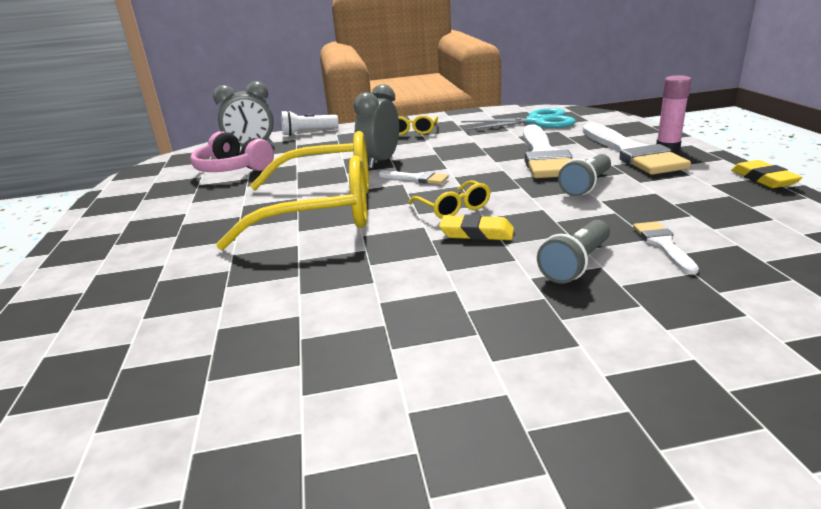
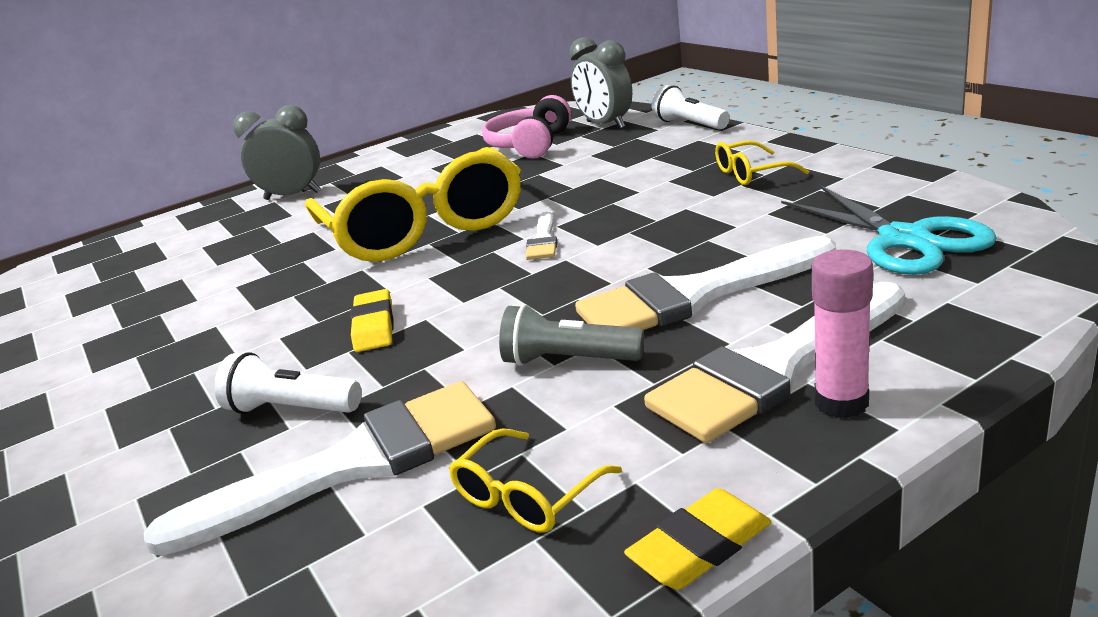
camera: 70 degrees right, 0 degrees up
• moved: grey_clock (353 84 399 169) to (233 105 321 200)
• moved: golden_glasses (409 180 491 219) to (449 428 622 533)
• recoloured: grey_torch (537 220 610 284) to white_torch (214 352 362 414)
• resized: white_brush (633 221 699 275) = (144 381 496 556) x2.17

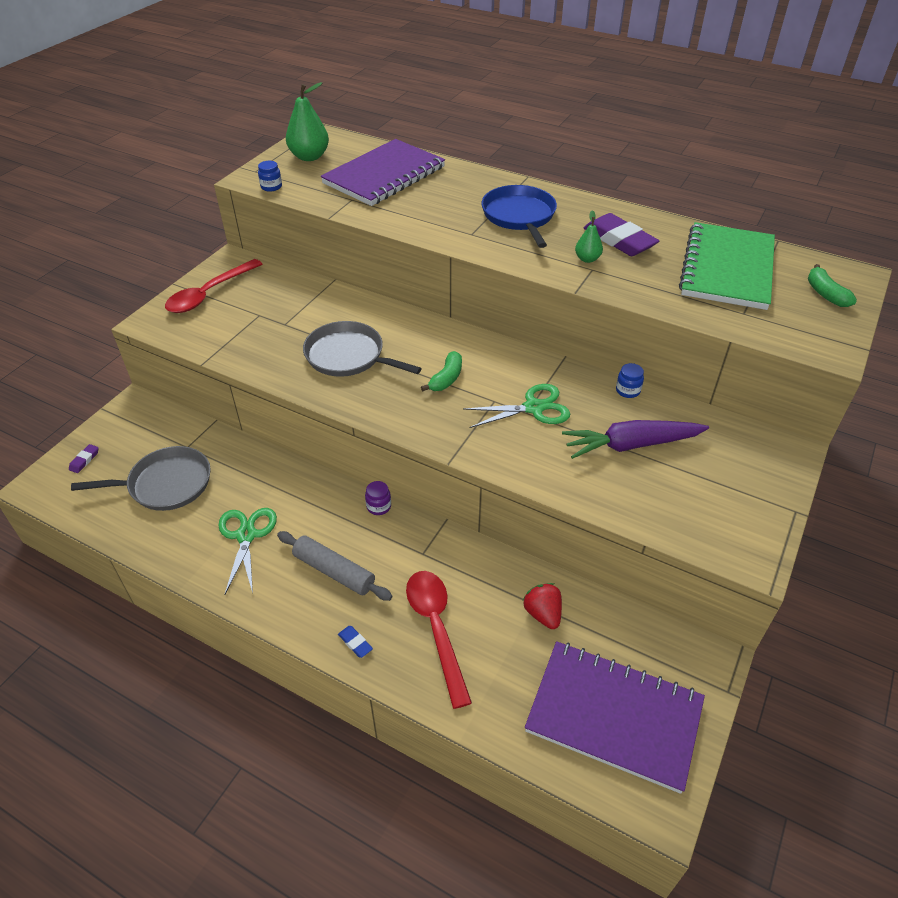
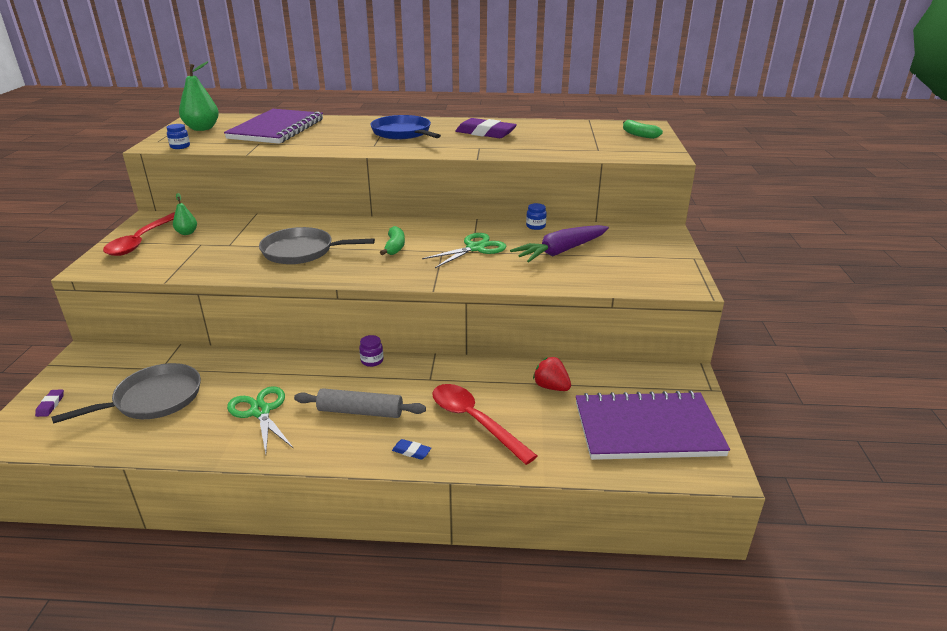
camera: 25 degrees left, 15 degrees down
• removed: leaf-green_notebook (679 222 775 310)
• moved: leaf-green_toy_pear (575 210 603 263) to (173 193 197 235)

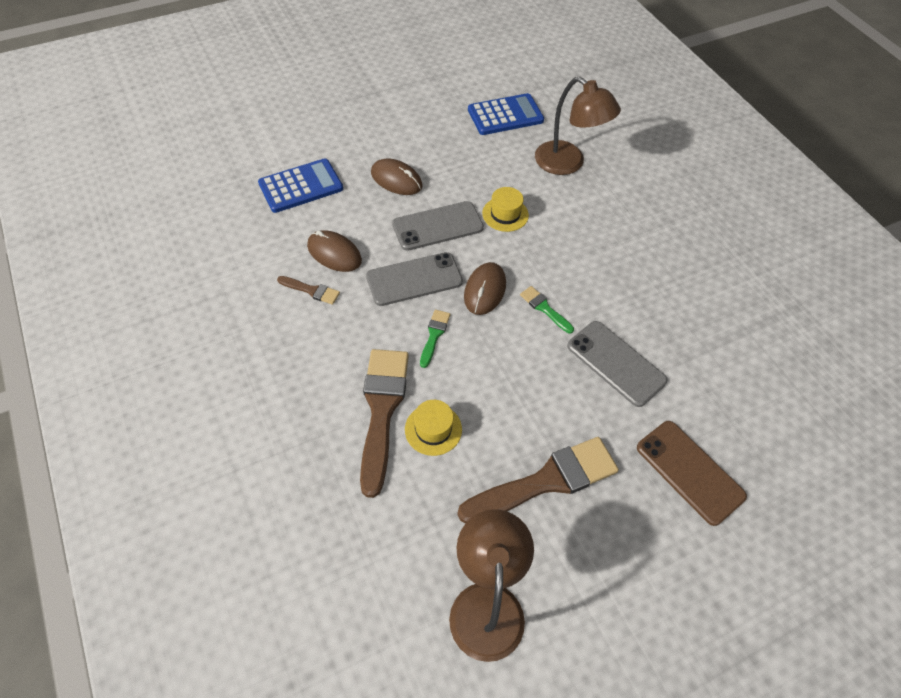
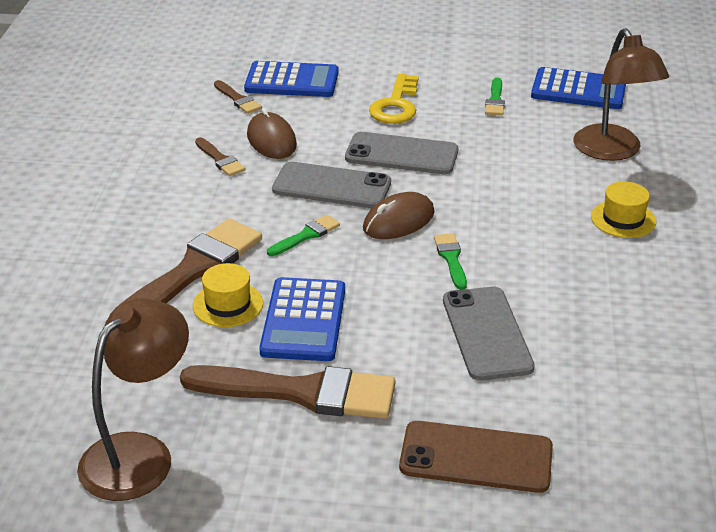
camera: 35 degrees right, 20 degrees down
• added: brown_brush (214 80 262 114)
• added: royal_blue_calculator (259 277 345 361)
• added: leaf-green_brush (485 78 505 116)
• moved: golden_tall_hat (482 187 529 232) to (591 182 656 238)
• replaced: brown_mouse (371 159 422 195) to golden_latchkey (369 74 419 124)
• turned: brown_phone (637 421 747 526) = (399 421 553 493) 75 degrees counterclockwise

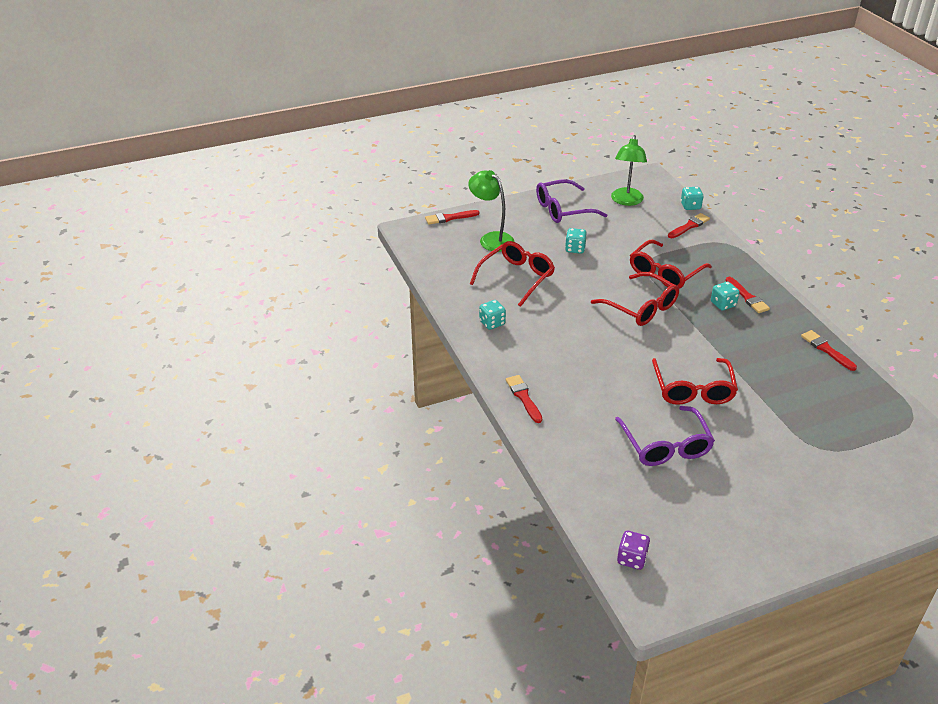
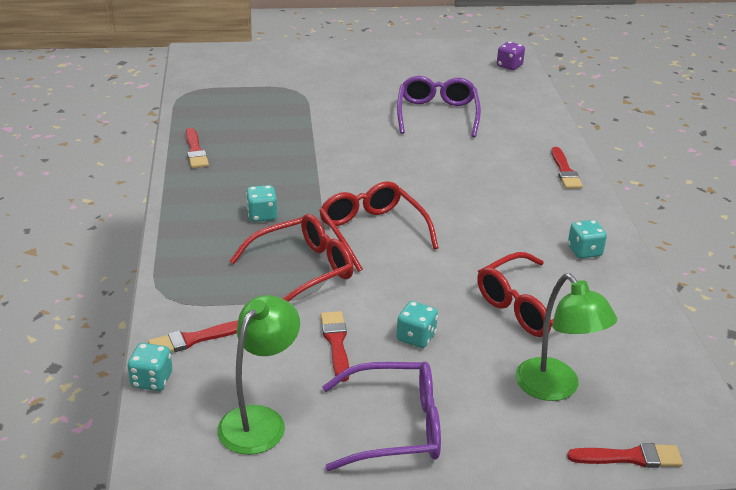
camera: 165 degrees left, 5 degrees down
• removed: scarlet_glasses (652 358 738 405)
• moved: scarlet_brush (725 277 770 313) to (321 311 349 382)

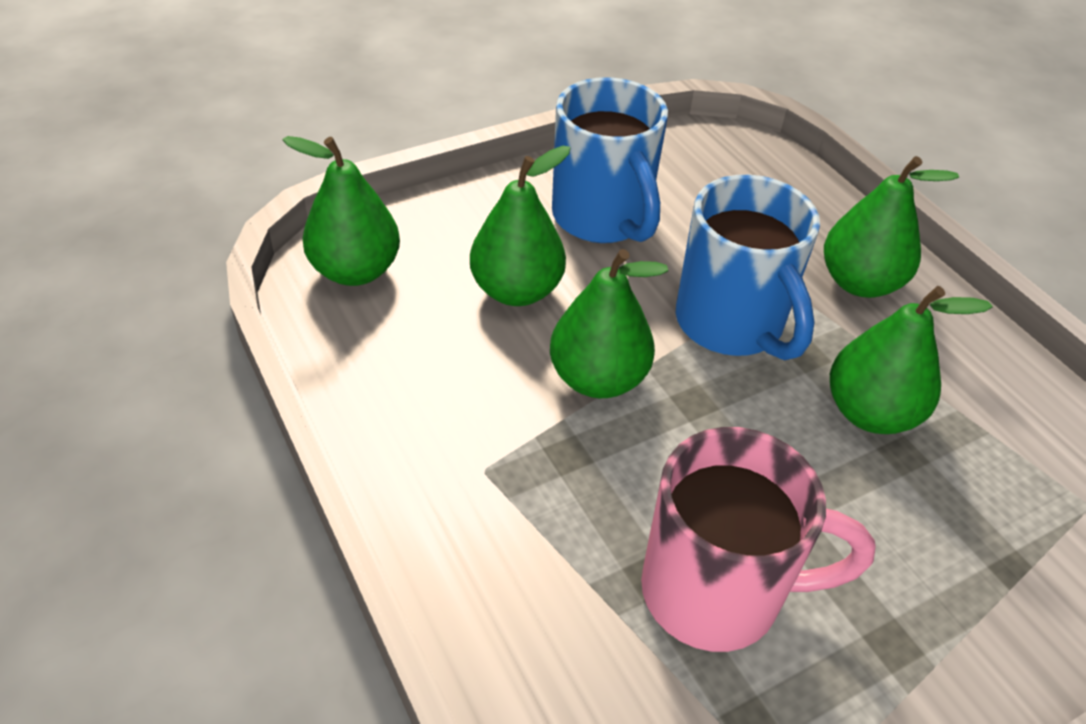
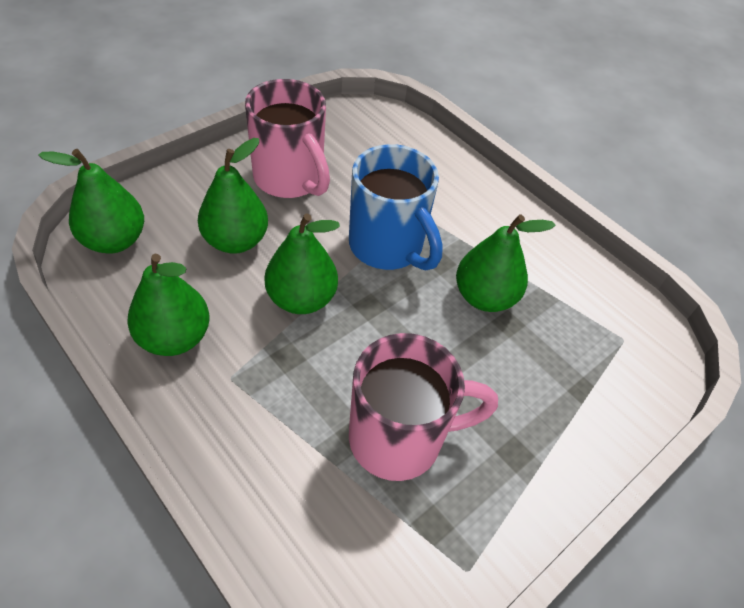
camera: 15 degrees left, 5 degrees up
• moved: leaf-green_toy_pear (824 156 959 298) to (127 254 210 356)
• recoloured: royal_blue_mug (552 77 668 243) to rosy_mug (245 79 330 198)

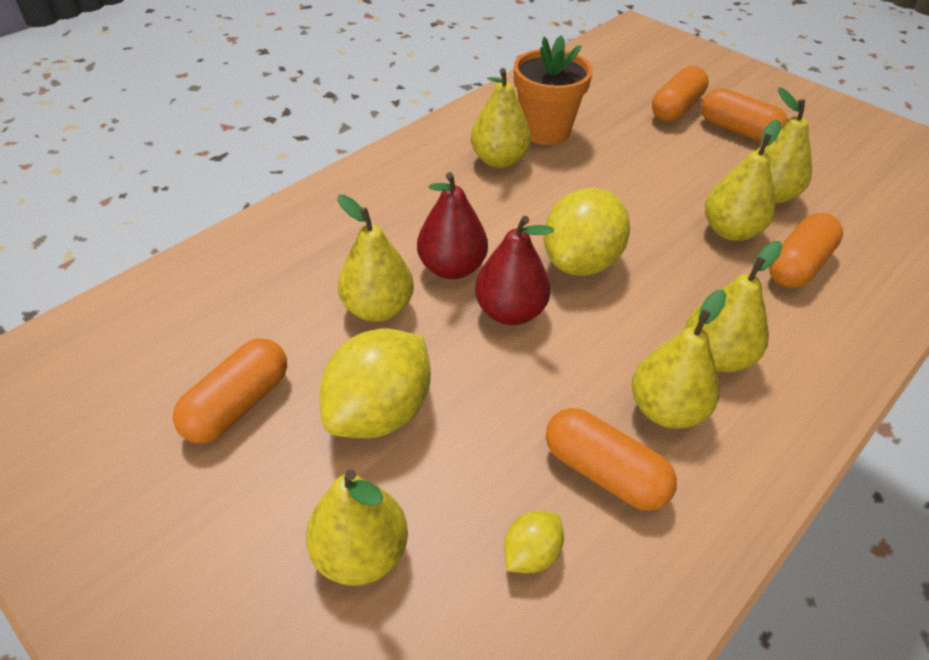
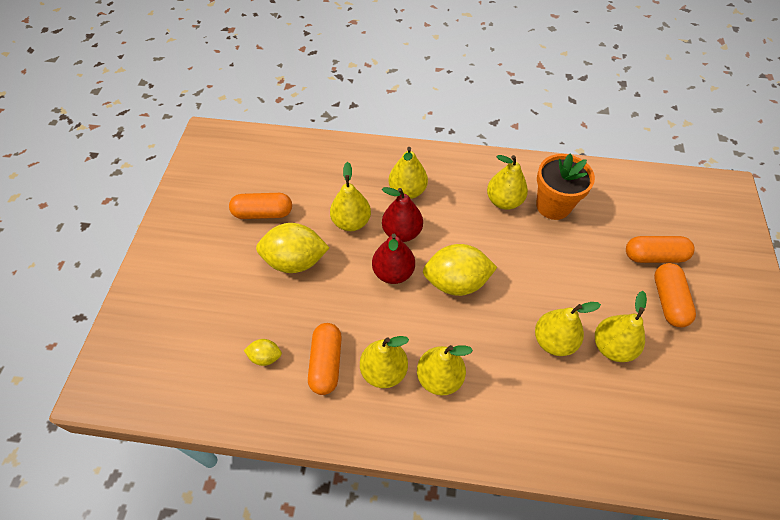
camera: 55 degrees right, 10 degrees up
• removed: orange_capsule (769 213 843 288)
• moved: golden_toy_pear (306 469 408 586) to (389 147 428 199)

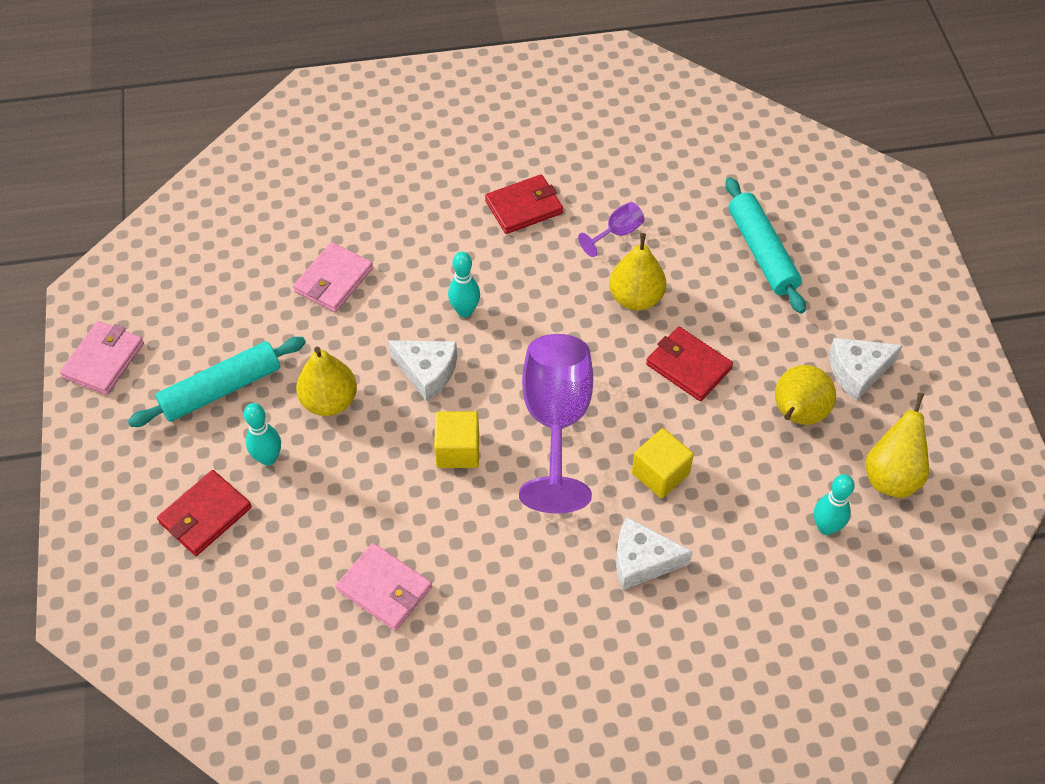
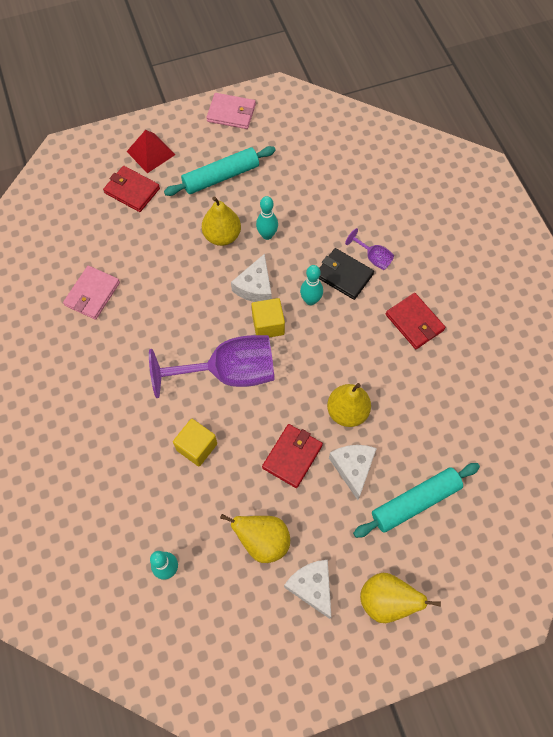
camera: 80 degrees right, 10 degrees up
• removed: rosy_card_wallet (293 242 373 312)
• added: scarlet_solid_pyramid (126 130 175 173)
• added: jet-black_card_wallet (319 248 374 300)
• moved: aqua_bowling_pin (244 403 281 466) to (256 196 278 240)
• moved: golden_solid_cube (434 411 479 468) to (251 298 285 338)
• moved: violet_goblet (578 202 645 257) to (345 228 394 270)
• moved: white_piece_of_cheese (616 517 693 590) to (329 445 377 500)
• moved: golden_toy_pear (865 393 929 498) to (360 573 441 623)
• turned: aqua_rolling_pin (128 337 306 427) = (164 146 276 196) 75 degrees counterclockwise

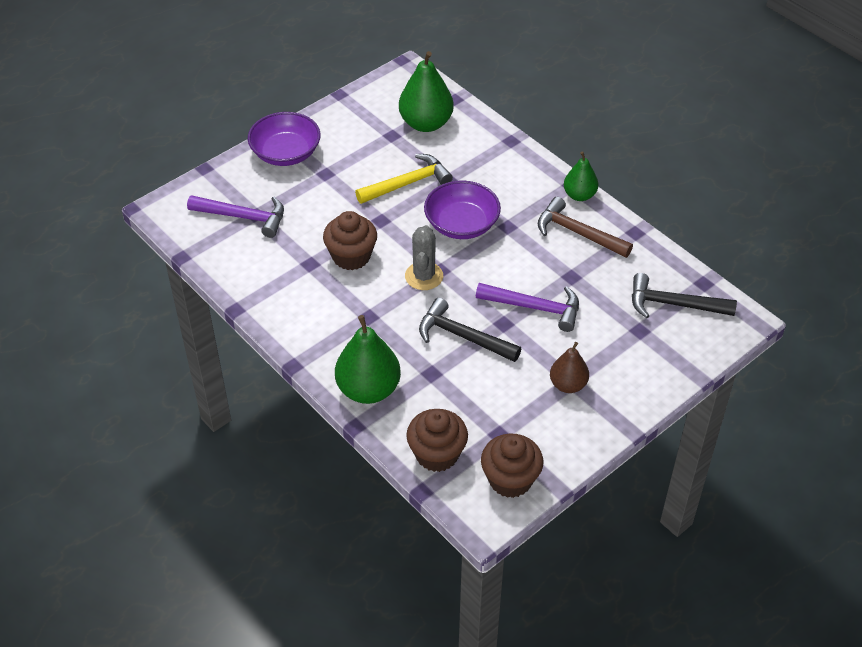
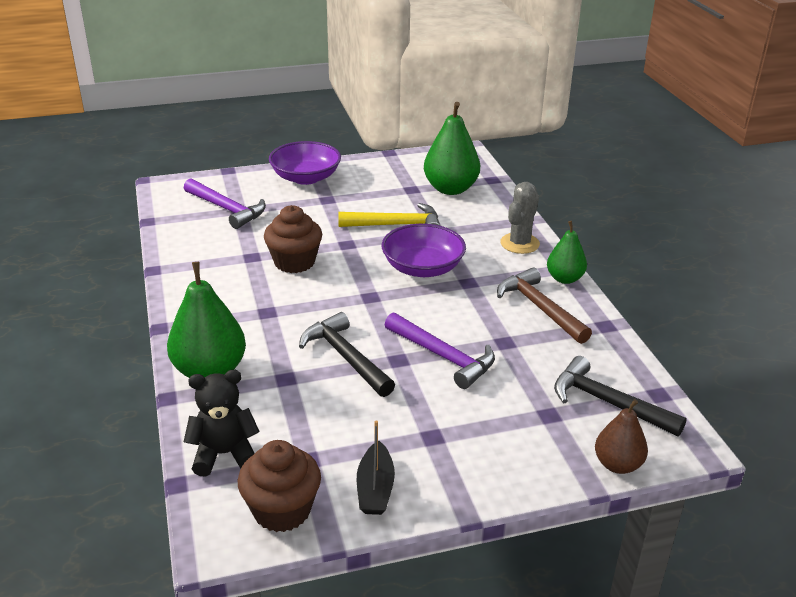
camera: 25 degrees right, 15 degrees down
• added: jet-black_boat (357 420 395 515)
• moved: grey_saguaro_cactus (405 225 443 290) to (500 182 540 254)
• moved: brown_toy_pear (550 342 589 393) to (595 399 648 474)
• replaced: brown_cupcake (406 409 468 472) to jet-black_stuffed_bear (184 370 260 477)

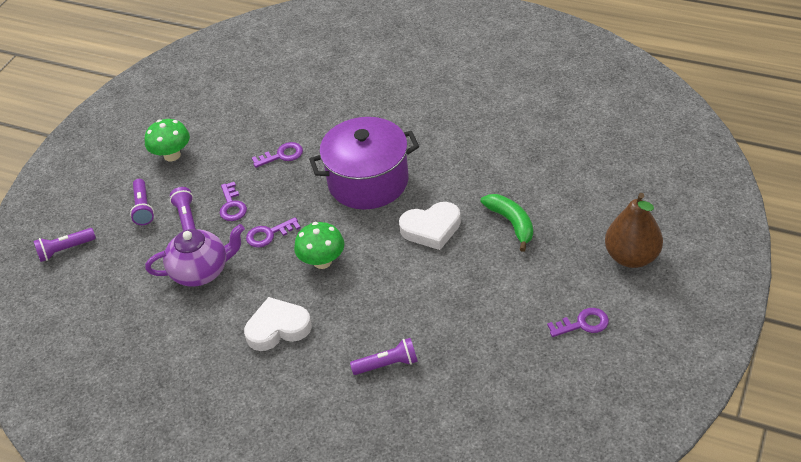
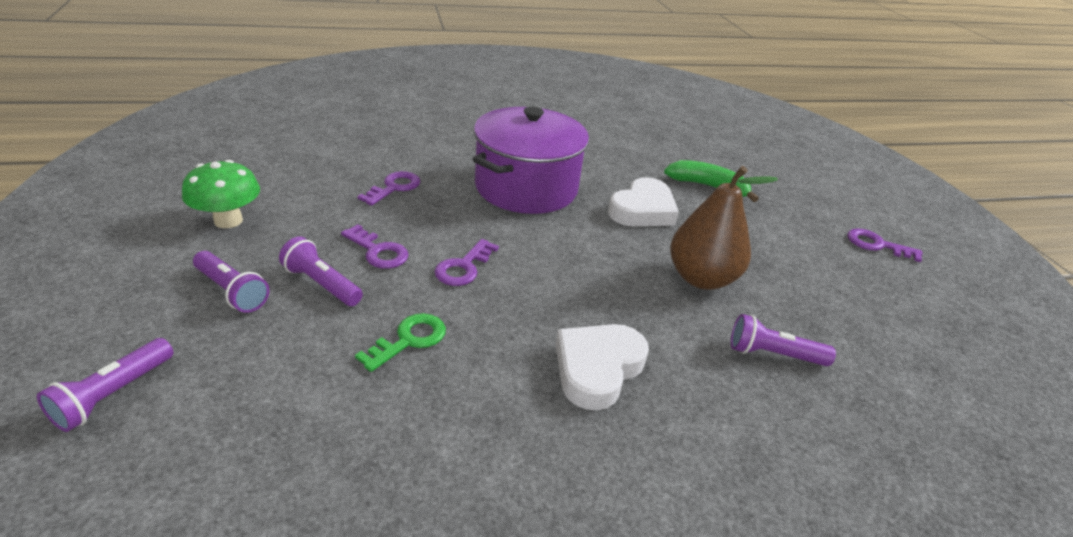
camera: 45 degrees left, 10 degrees down
• removed: leaf-green_mushroom (294 222 345 269)
• moved: brown_toy_pear (605 193 663 268) to (670 166 778 290)
• replaced: violet_tea_pot (145 224 245 287) to leaf-green_latchkey (355 313 446 372)
• turned: violet_torch (350 338 418 375) = (731 314 836 366) 120 degrees counterclockwise
• turned: violet_latchkey (547 308 609 337) = (847 228 923 262) 105 degrees counterclockwise

